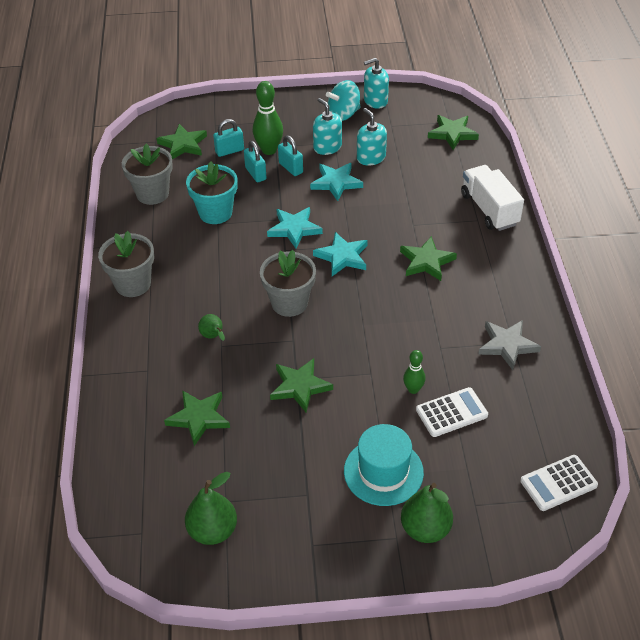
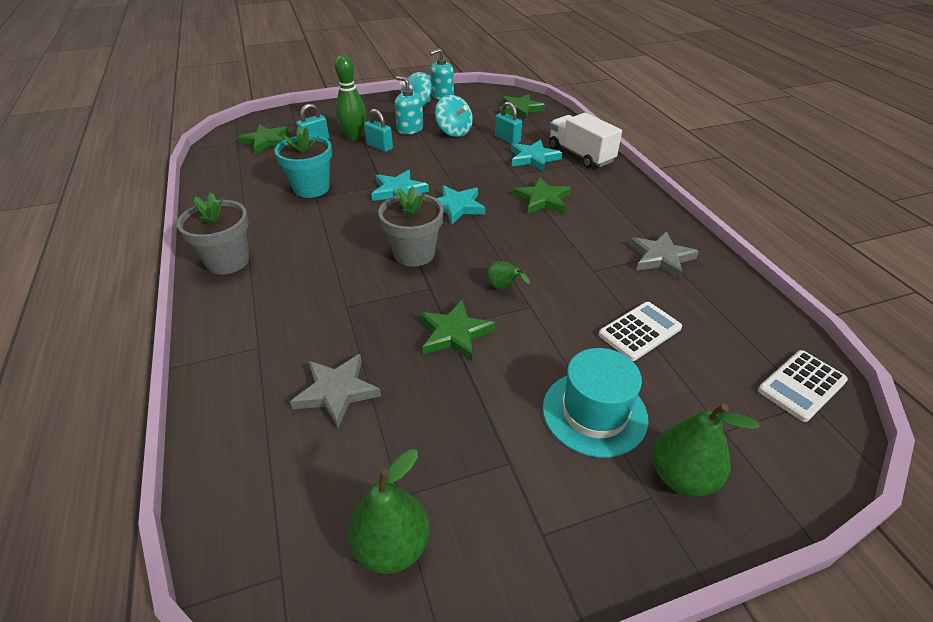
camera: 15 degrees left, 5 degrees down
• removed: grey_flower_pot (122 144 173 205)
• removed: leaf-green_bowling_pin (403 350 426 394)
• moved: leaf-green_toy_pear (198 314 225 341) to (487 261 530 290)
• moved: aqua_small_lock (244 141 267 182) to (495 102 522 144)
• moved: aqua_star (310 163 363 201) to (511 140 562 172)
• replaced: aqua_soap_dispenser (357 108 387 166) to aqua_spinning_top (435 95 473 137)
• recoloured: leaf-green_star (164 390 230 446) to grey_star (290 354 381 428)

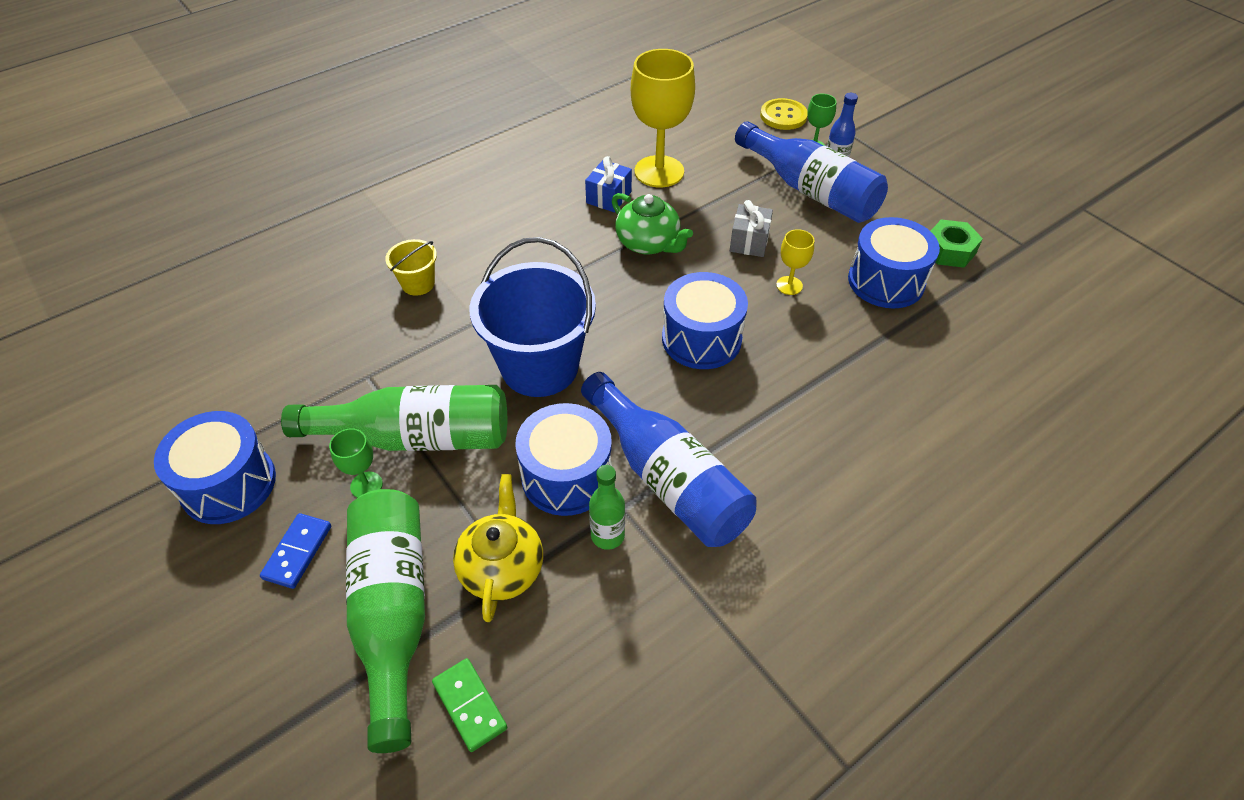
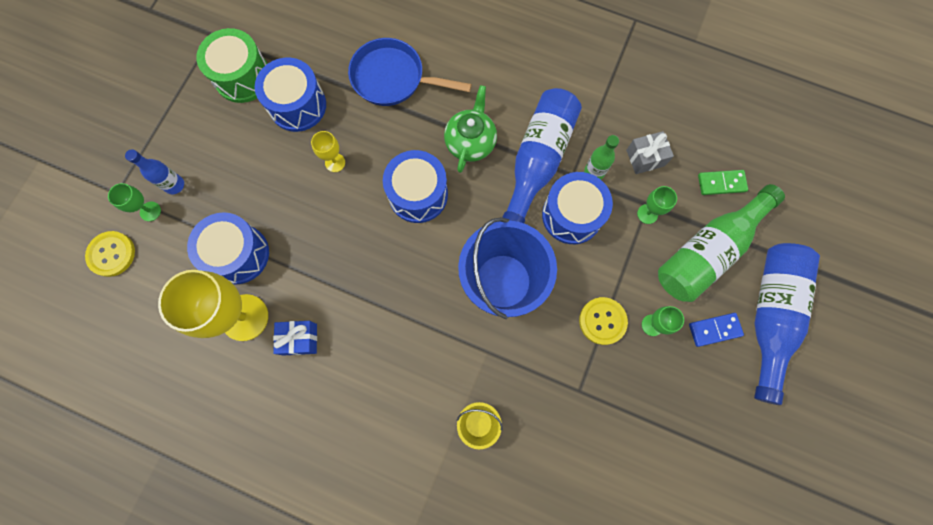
camera: 120 degrees left, 25 degrees up
• added: royal_blue_pan (348 38 472 106)
• moved: royal_blue_drum (154 411 276 524) to (187 212 269 284)
• moved: leaf-green_tea_pot (612 193 693 255) to (444 85 497 173)
• moved: grey_wrapped_gift (730 200 773 257) to (626 131 674 174)
• moved: royal_blue_drink_bottle (735 121 888 223) to (754 243 820 405)
• replaced: leaf-green_drink_bottle (281 385 507 451) to golden_button (579 297 628 345)
• replaced: golden_tea_pot (453 474 543 622) to leaf-green_goblet (637 186 677 224)
• replaced: leaf-green_hex_nut (931 219 983 268) to leaf-green_drum (196 28 268 103)
• turned: leaf-green_domino (432 658 507 752) = (698 170 748 195) 60 degrees clockwise

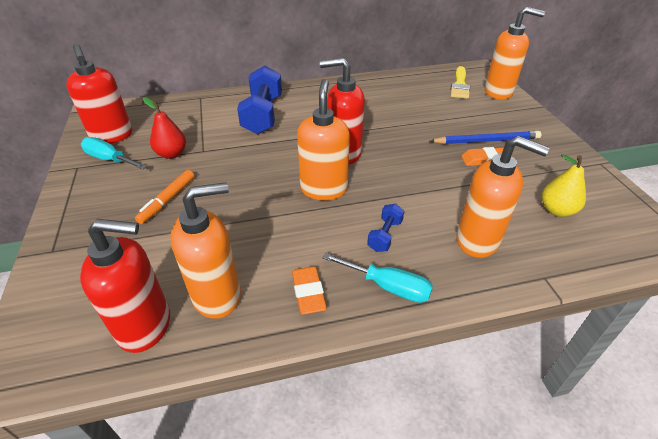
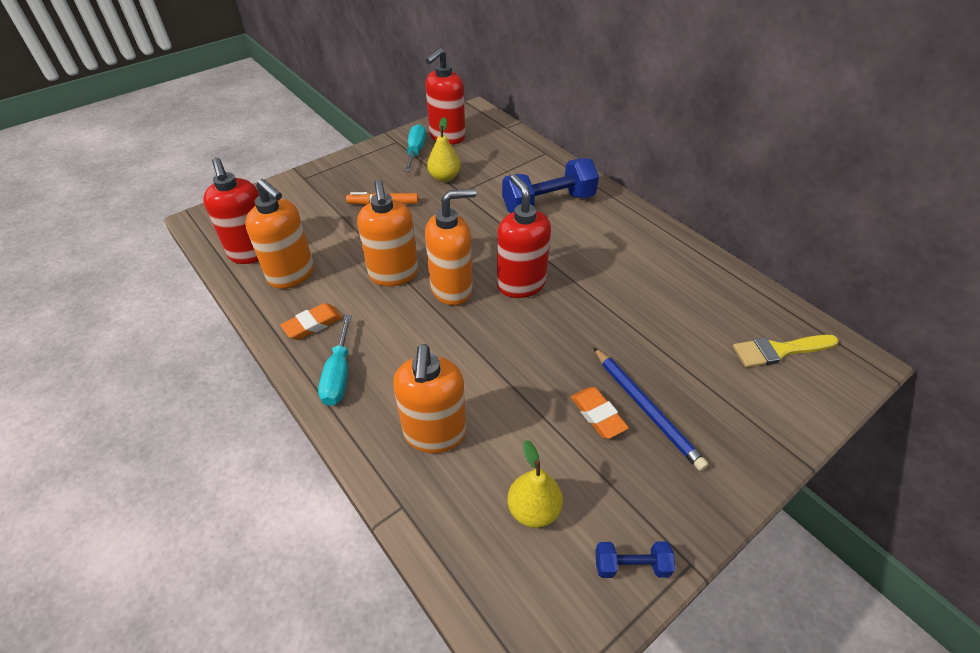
camera: 65 degrees right, 5 degrees up
• moved: royal_blue_dumbbell (367 204 404 252) to (595 541 675 578)
• moved: orange_soap_dispenser (485 7 545 100) to (357 179 418 286)
• recoloured: scarlet_toy_pear (143 97 186 159) to golden_toy_pear (427 117 460 182)

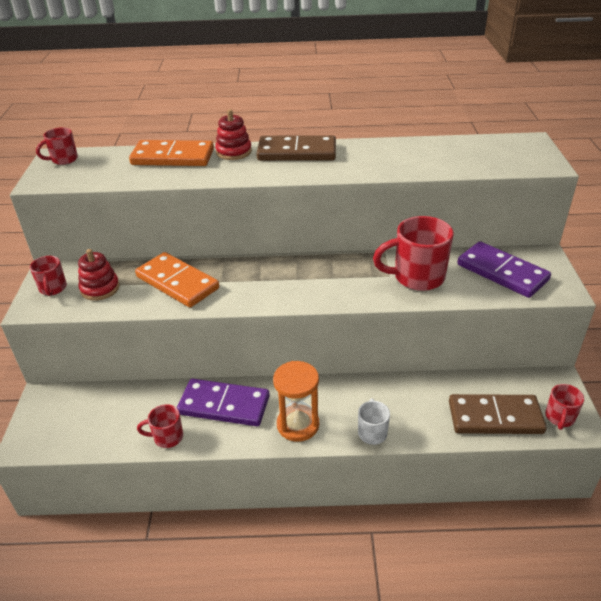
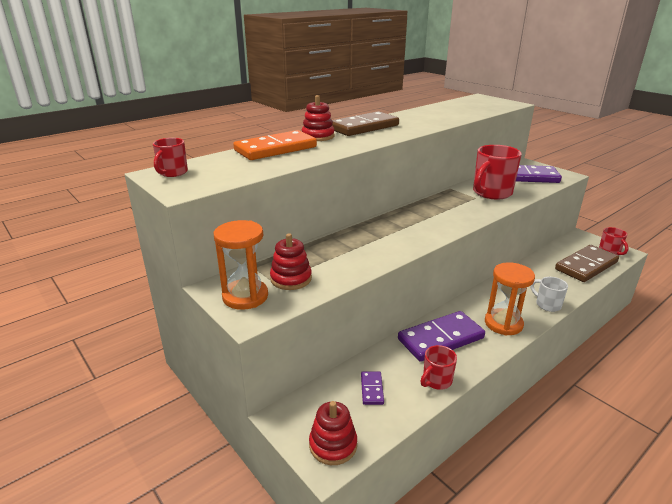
camera: 40 degrees left, 10 degrees down
• removed: orange_domino (135 252 219 308)
• added: scarlet_stacking_rings (309 401 357 465)
• added: violet_domino (361 371 384 405)
• replaced: scarlet_mug (30 256 67 296) to orange_hourglass (214 220 268 310)

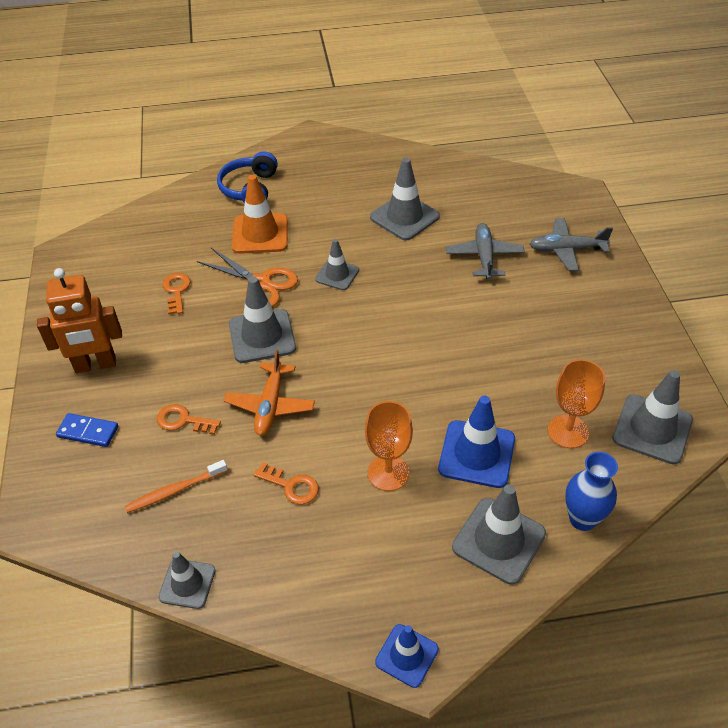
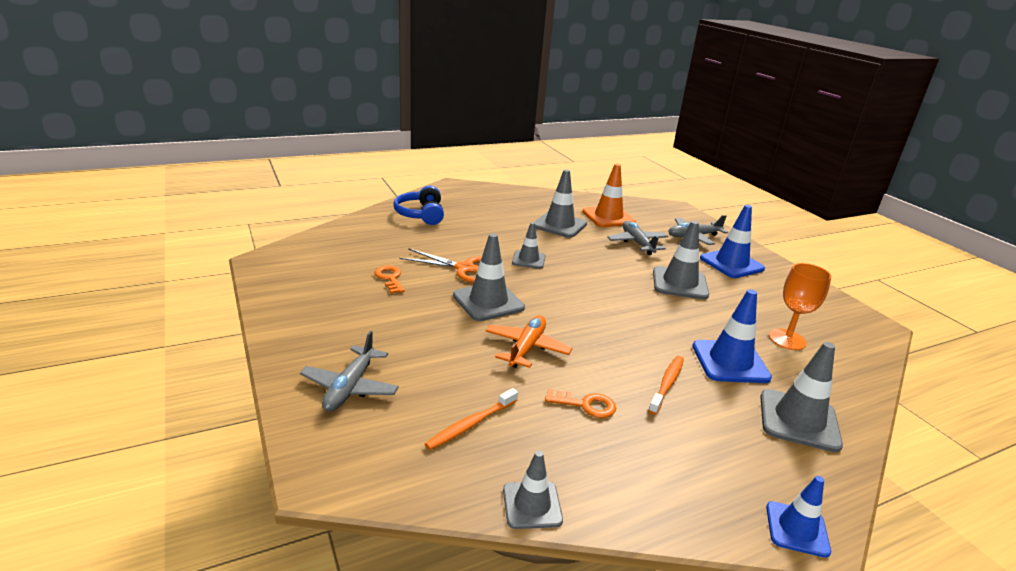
camera: 20 degrees left, 20 degrees down
• removed: orange_robot (37 268 122 373)
• removed: orange_latchkey (157 404 221 435)
• removed: royal_blue_flower_vase (565 452 618 531)
• added: royal_blue_traffic_cone (700 205 765 278)
• moved: orange_traffic_cone (232 175 288 254) to (582 164 636 227)
• moved: grey_traffic_cone (612 370 693 464) to (653 221 709 299)
• replaced: royal_blue_domino (56 413 118 447) to grey_plane (300 331 399 412)
• replaced: orange_goblet (365 401 413 491) to orange_tooth_brush (648 356 684 415)
• turned: orange_plane (224 350 315 436) = (486 316 572 368) 150 degrees counterclockwise

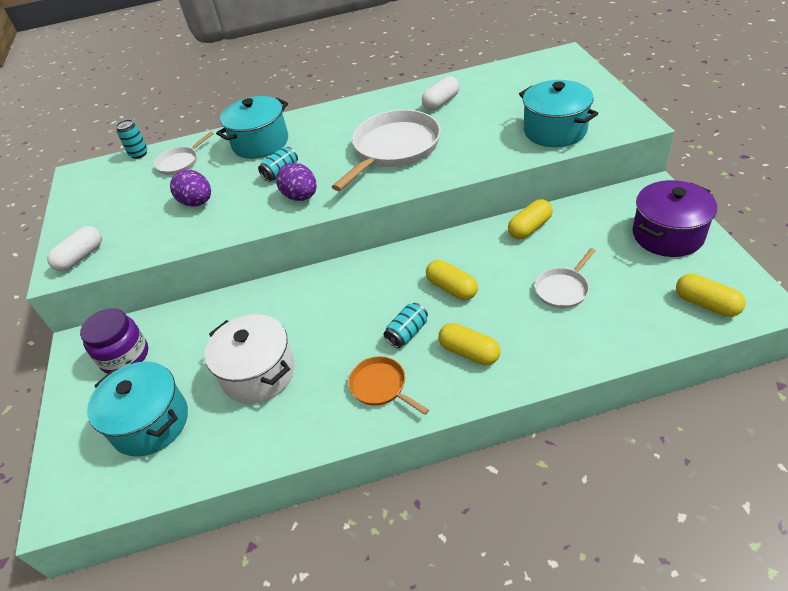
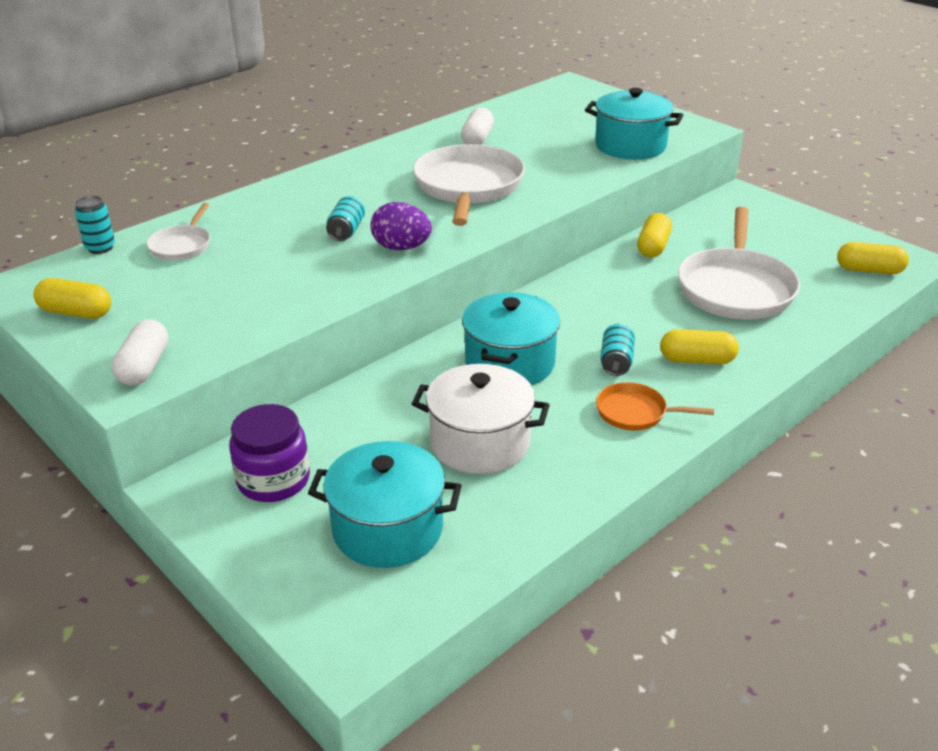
camera: 35 degrees left, 10 degrees down
• removed: violet_egg (170 170 211 207)
• removed: violet_pot (632 180 717 257)
• moved: aqua_pot (216 96 288 159) to (462 292 560 385)
• moved: golden_capsule (426 260 478 300) to (34 278 111 319)
• resized: white_pan (535 248 596 309) = (678 207 800 320) x2.00

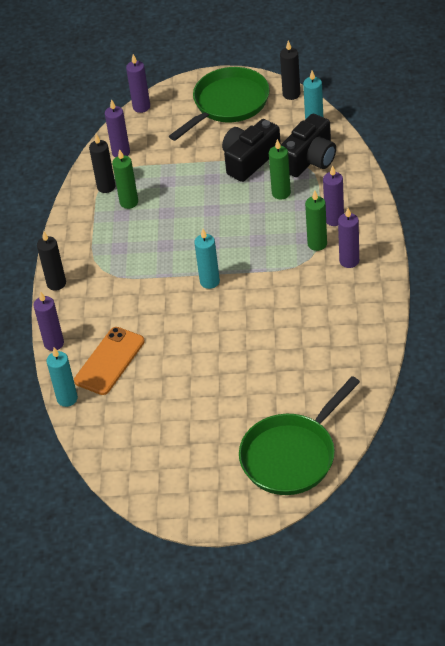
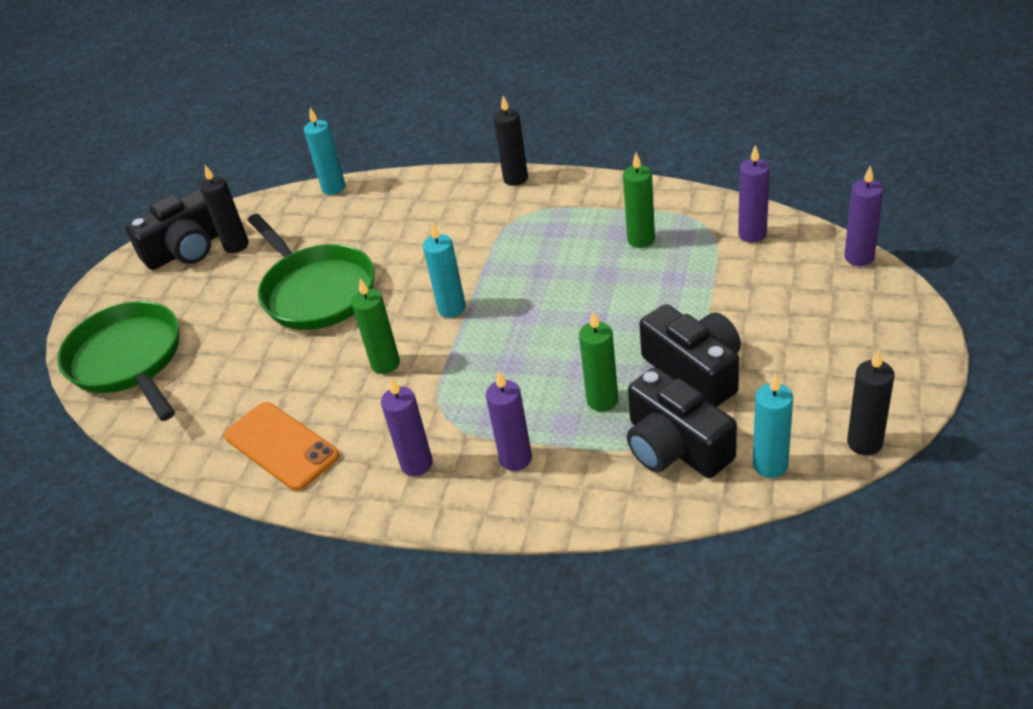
camera: 105 degrees right, 5 degrees down
• removed: violet_candle (33 291 64 351)
• added: jet-black_compact_camera (125 189 218 270)
• moved: orange_phone (74 327 145 395) to (224 402 339 491)
• moved: jet-black_candle (89 134 116 193) to (200 165 249 253)
• moved: leaf-green_pan (169 67 270 141) to (247 213 375 330)
• moved: leaf-green_candle (305 190 327 251) to (351 278 400 374)

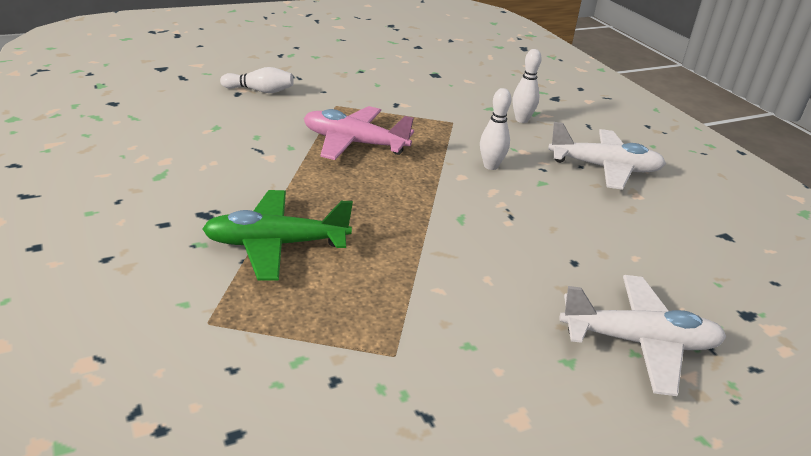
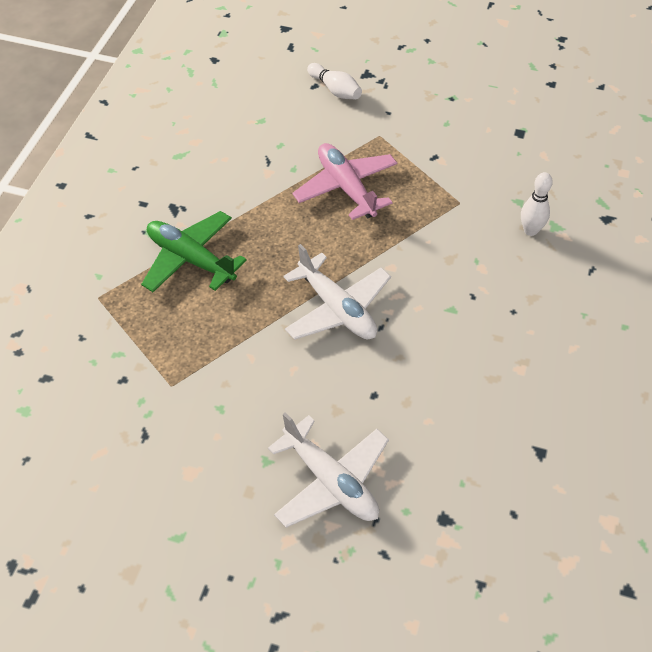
camera: 45 degrees right, 20 degrees up
• removed: white_bowling_pin (480 88 511 170)
• moved: white_plane (548 122 666 190) to (284 244 391 340)

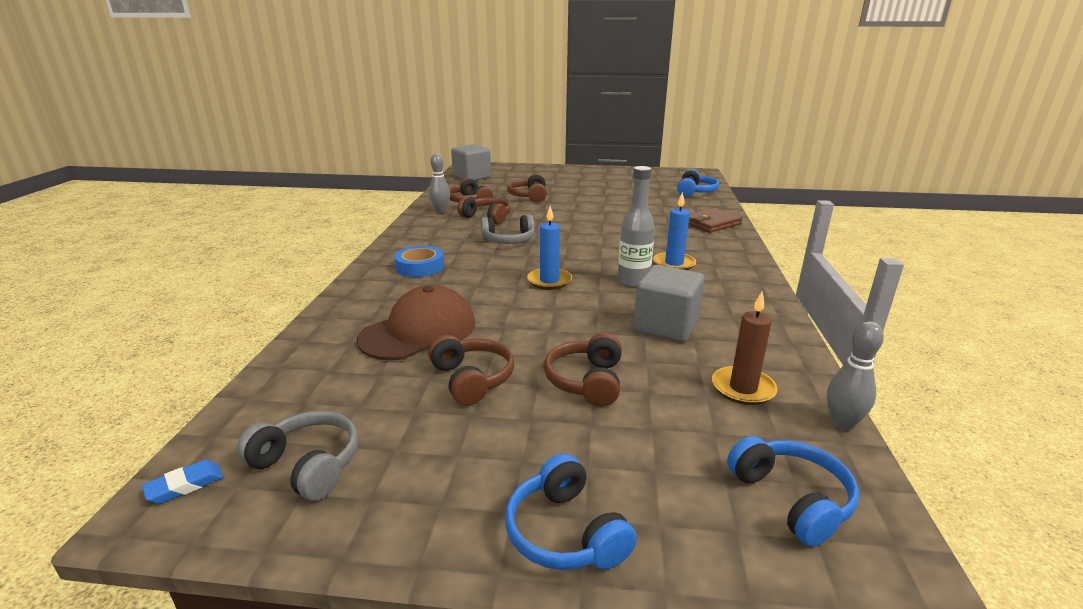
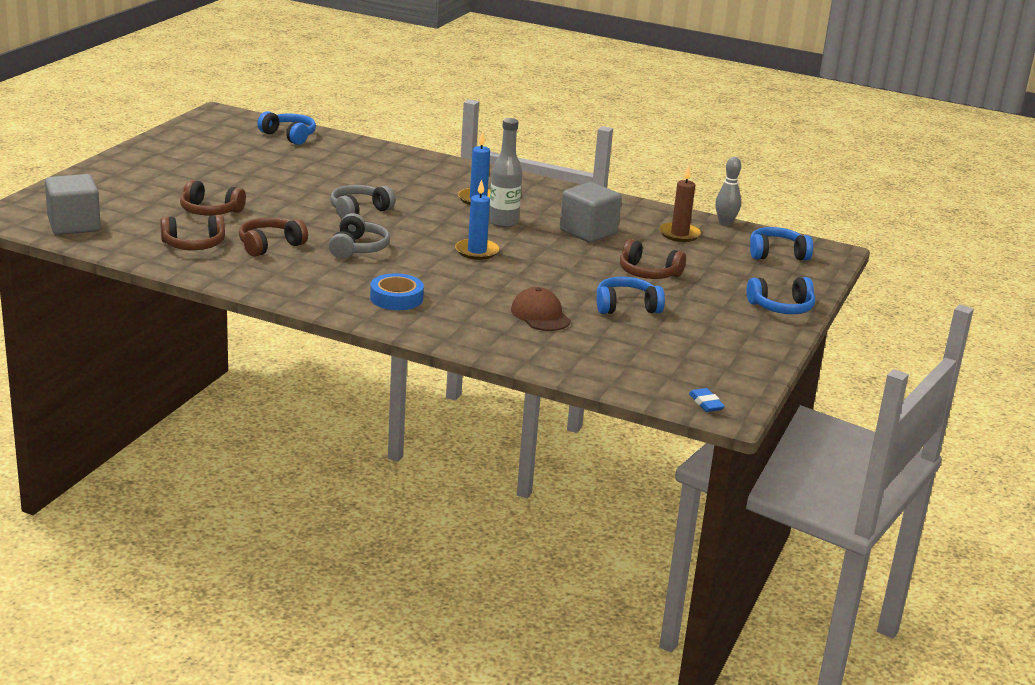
camera: 75 degrees left, 0 degrees up
• removed: grey_bowling_pin (429 153 450 213)
• removed: brown_card_wallet (688 208 742 233)
• moved: grey_headset (237 411 359 501) to (330 185 395 219)
• recoloured: brown_headset (428 335 514 405) to royal_blue_headset (597 277 665 314)
• resized: brown_cap (357 285 475 360) = (511 287 571 331) x0.65

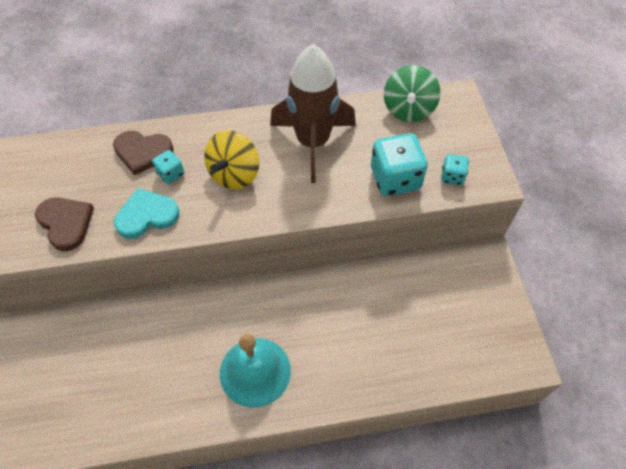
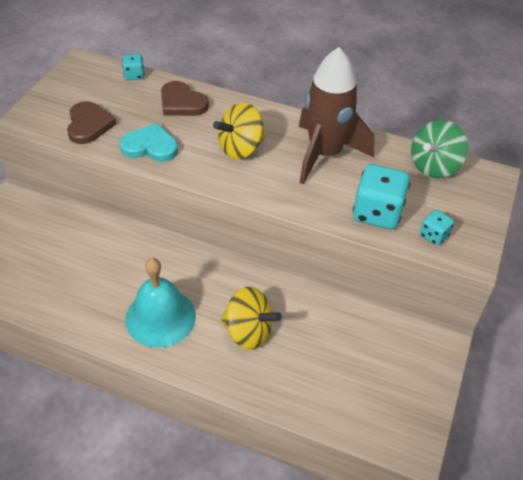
camera: 30 degrees right, 10 degrees down
• added: golden_spinning_top (221 287 282 350)
• moved: aqua_dice (152 150 184 184) to (122 54 144 80)

